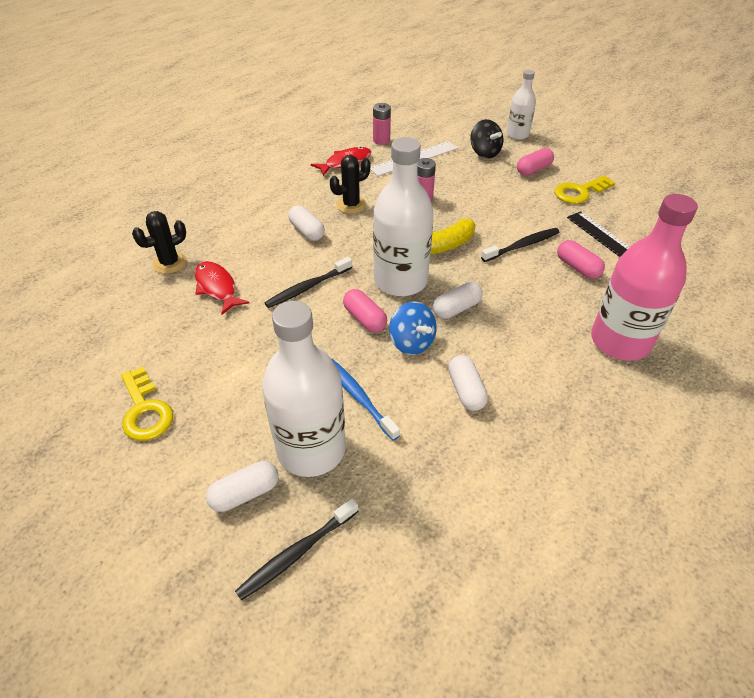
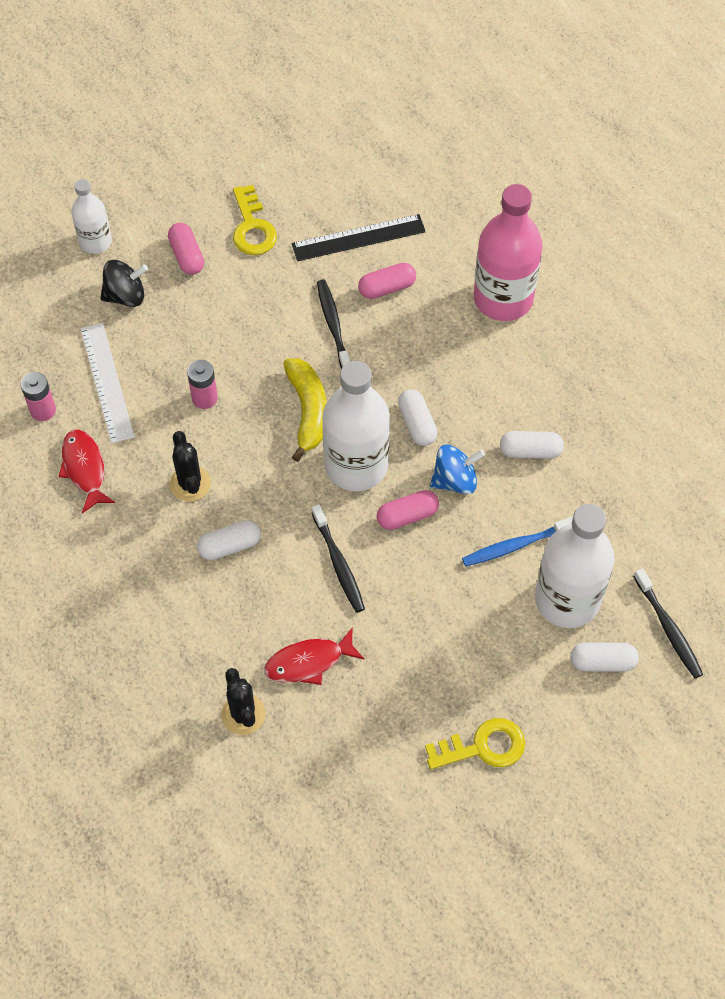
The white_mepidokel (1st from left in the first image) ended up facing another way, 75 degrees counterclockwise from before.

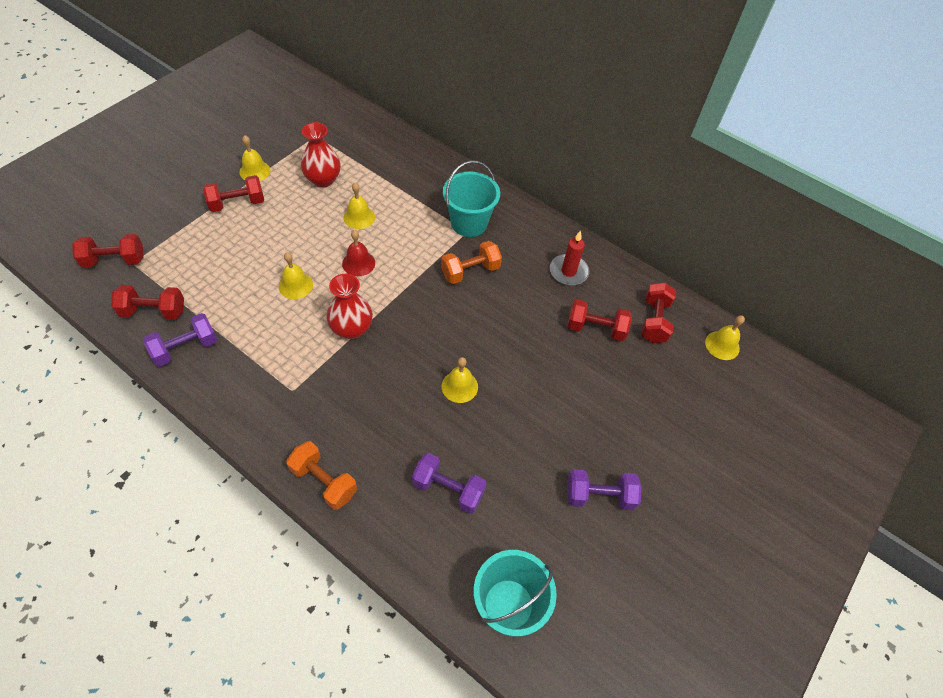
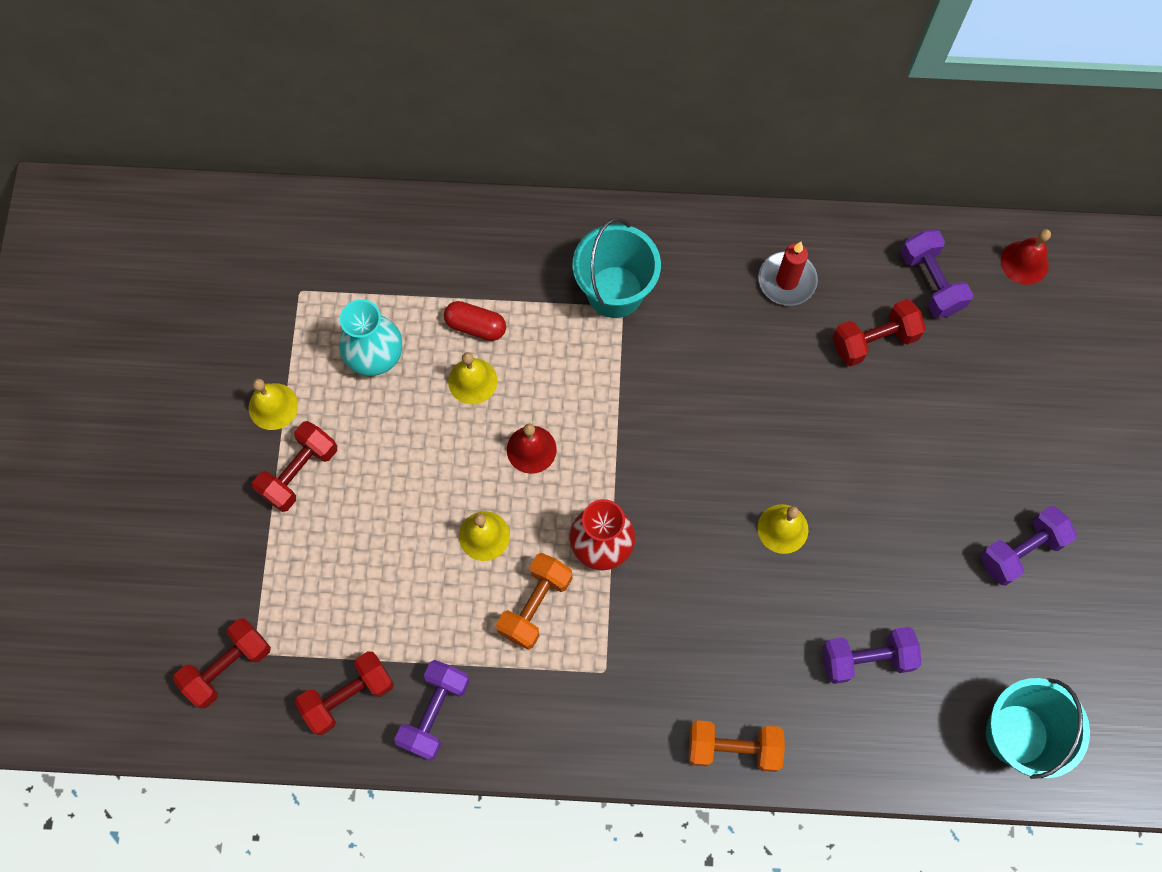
The second view gained the red_mepidokel.
The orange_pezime (2nd from left in the first image) ended up elsewhere.
What was the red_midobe (1st from left) turned into the turquoise_midobe.
What was the red_pezime (5th from left) turned into the purple_pezime (3rd from left).
What was the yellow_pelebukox (5th from left) turned into the red_pelebukox (2nd from left).

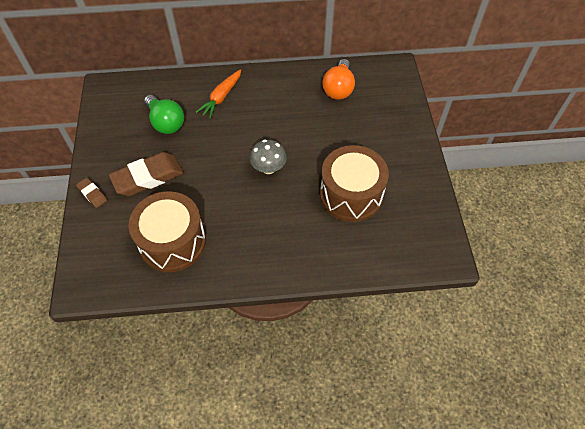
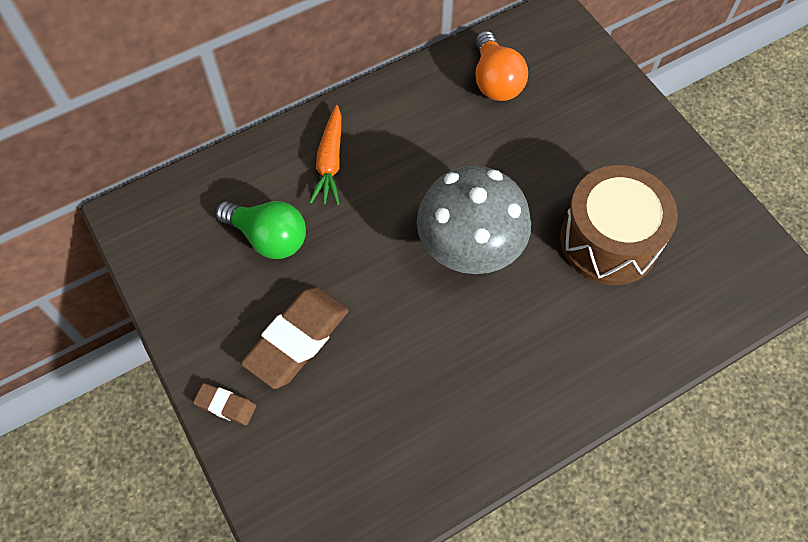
The second view lost the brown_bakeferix (1st from left).
The size of the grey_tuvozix changed by a factor of 1.86.

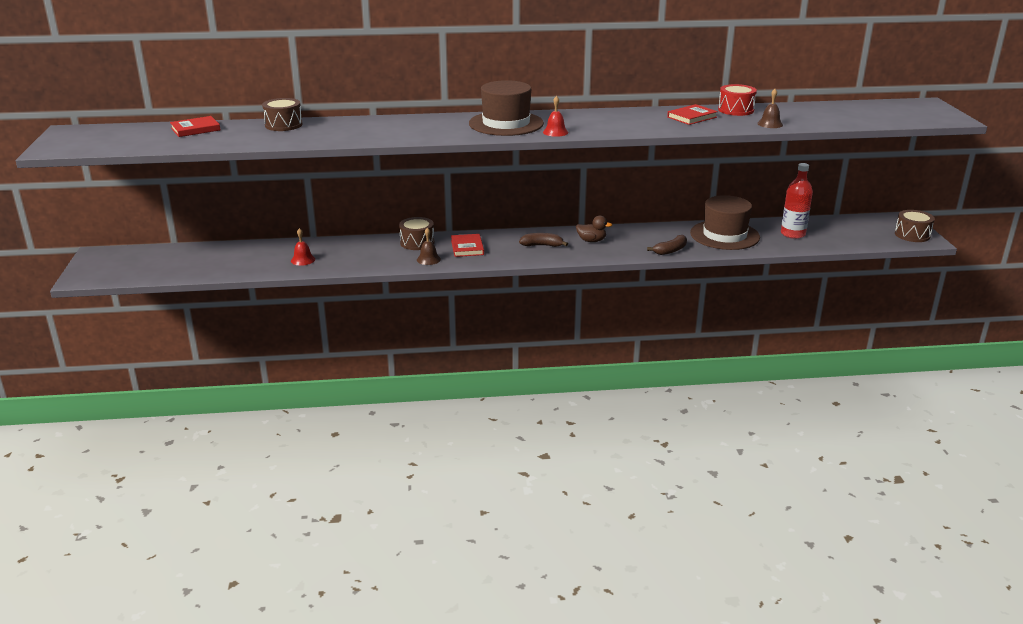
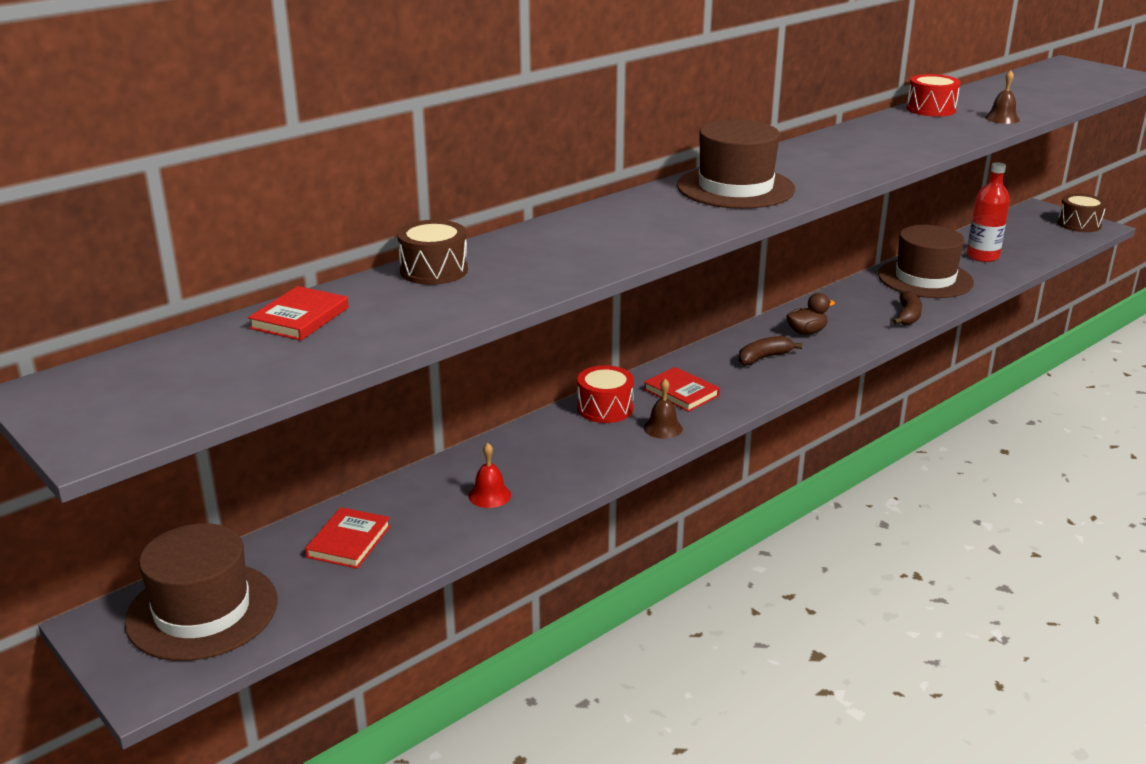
The second view lost the red_pelebukox (2nd from left).
The second view gained the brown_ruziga (1st from left).
The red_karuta (3rd from left in the first image) ended up elsewhere.
What was the brown_bakeferix (2nd from left) turned into the red_bakeferix (1st from left).

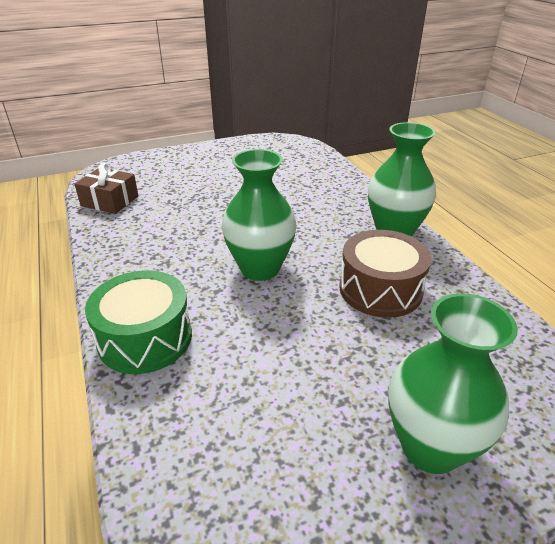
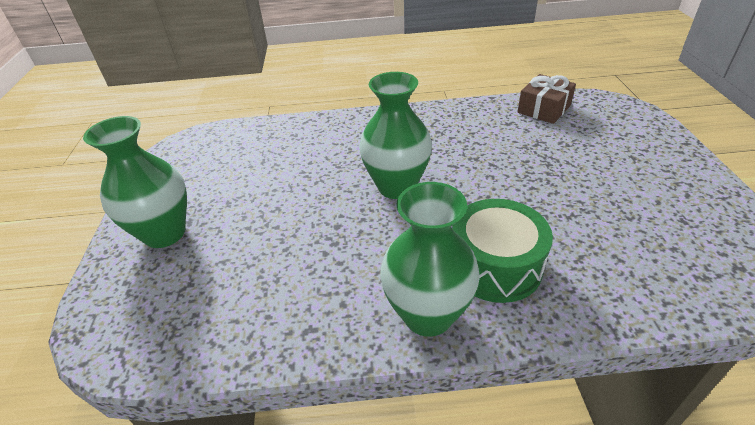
The second view lost the brown_bakeferix.
The green_bakeferix ended up elsewhere.

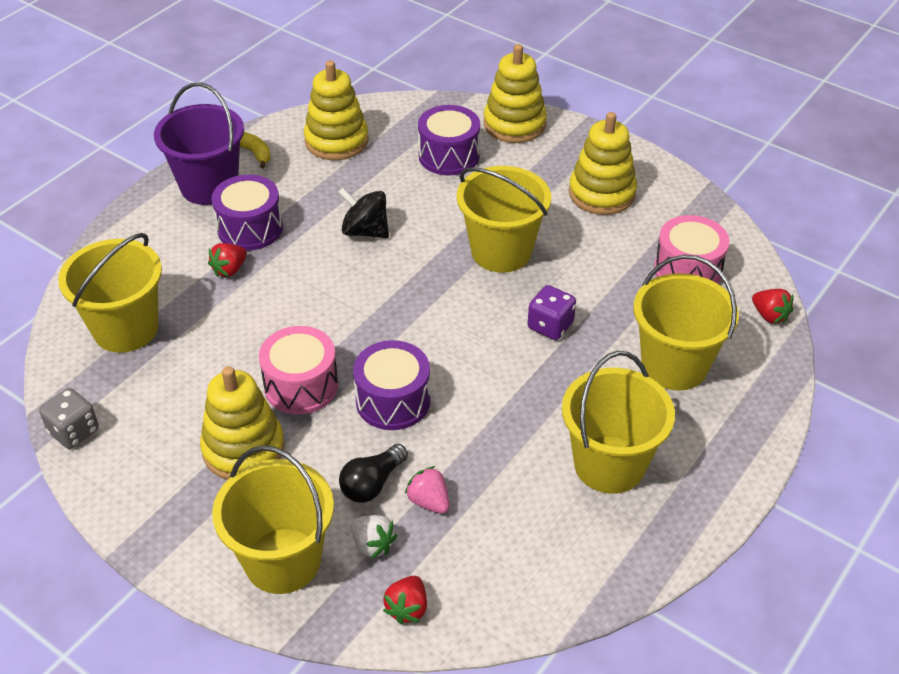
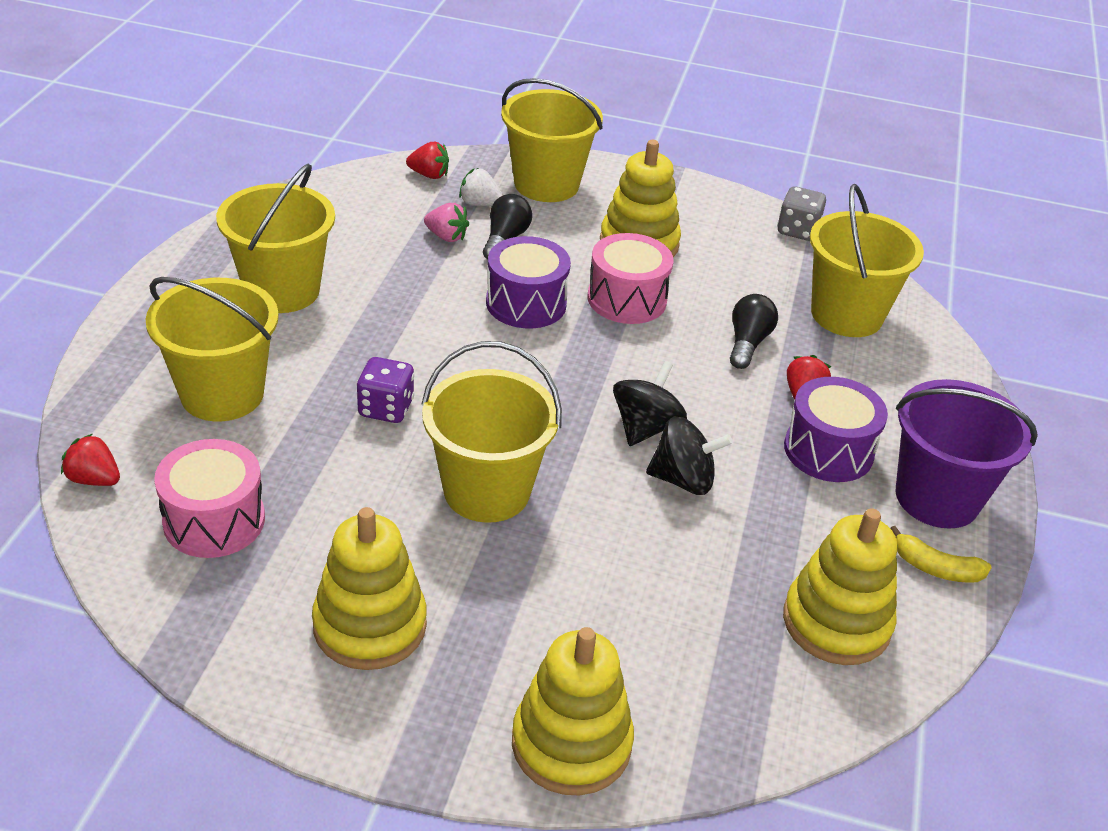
The second view lost the purple_bakeferix (3rd from left).
The second view gained the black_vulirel (1st from left).
The second view gained the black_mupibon (2nd from left).
The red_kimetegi (2nd from left) ended up facing another way, 105 degrees clockwise from before.

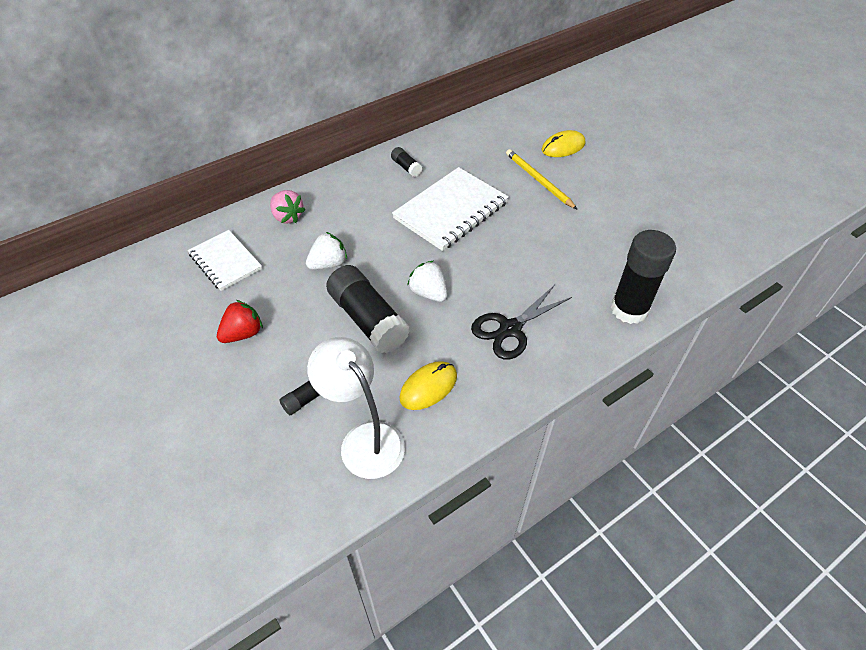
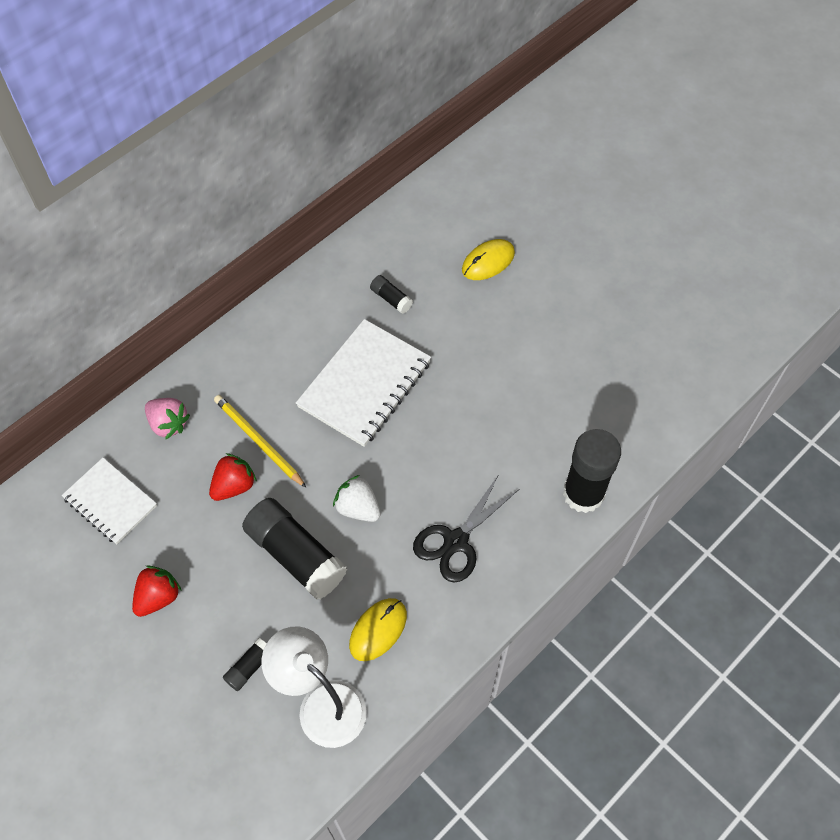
The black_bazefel (3rd from left) ended up elsewhere.
The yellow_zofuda ended up elsewhere.
What was the white_kimetegi (1st from left) turned into the red_kimetegi (2nd from left).

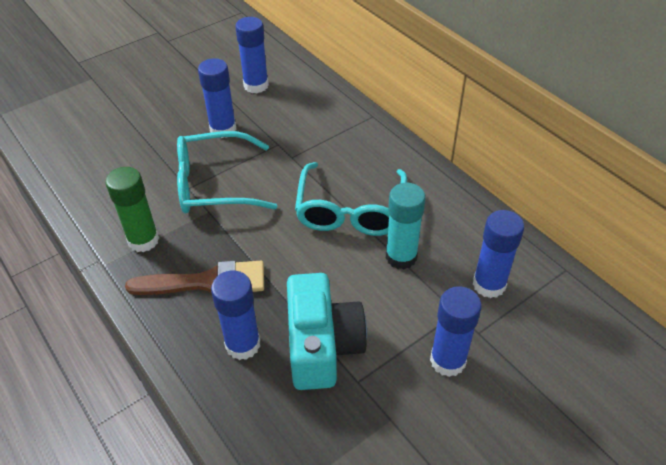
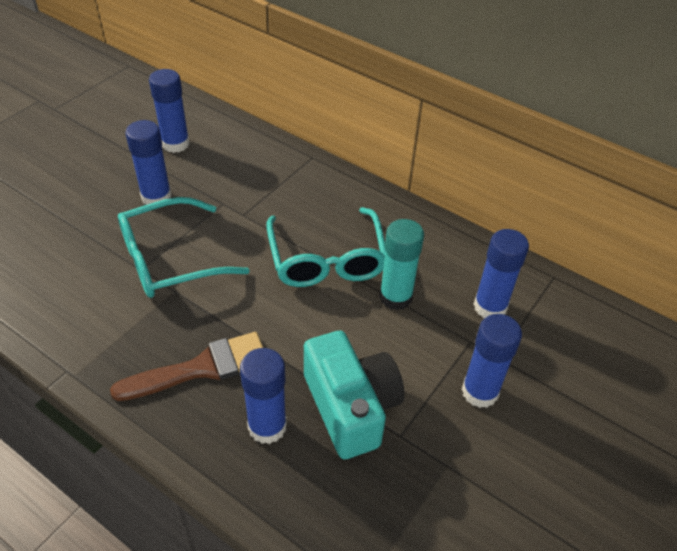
The second view lost the green_bazefel.

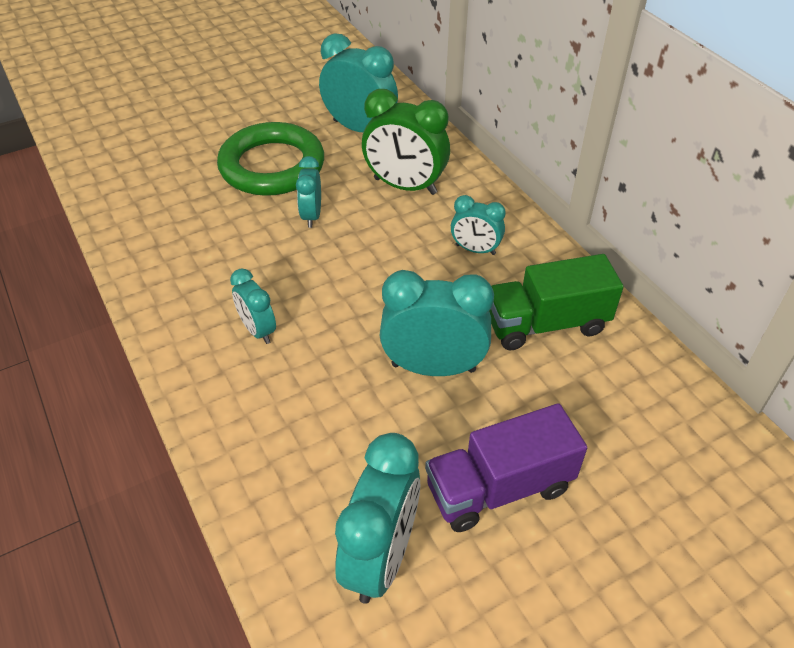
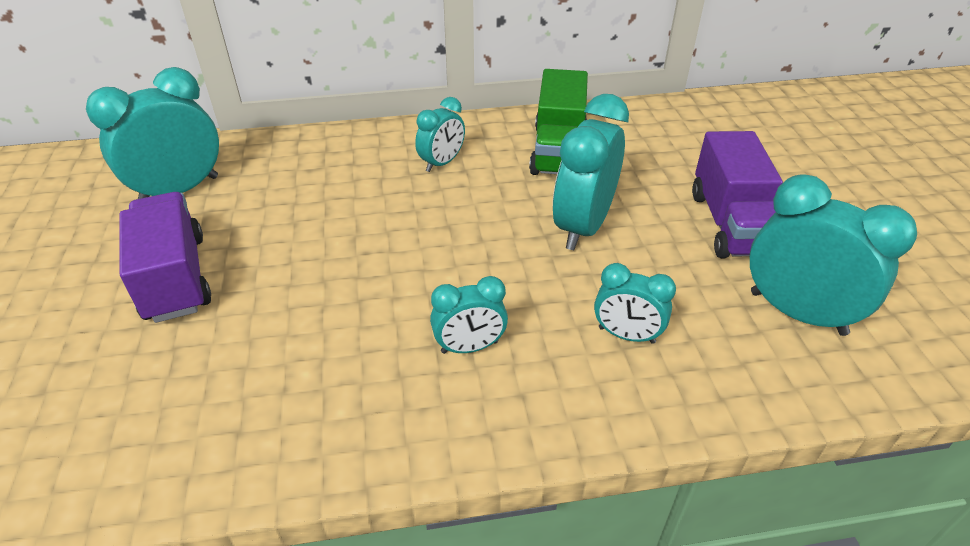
The second view lost the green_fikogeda.
The turquoise_fikogeda (2nd from left in the first image) ended up elsewhere.
Where the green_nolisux stood, the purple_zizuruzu (1st from left) came to stand.

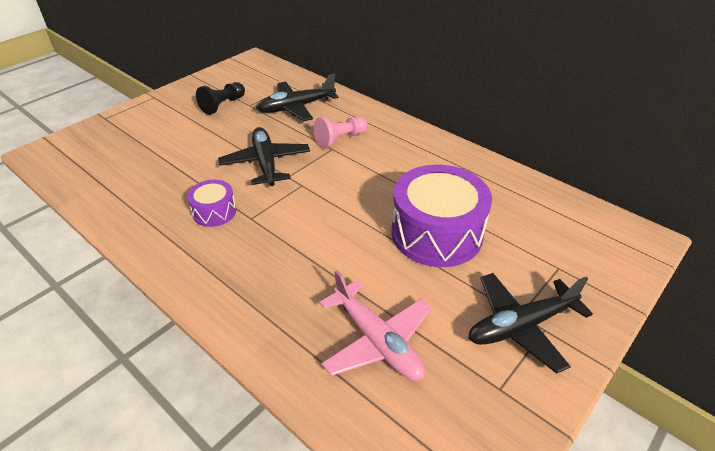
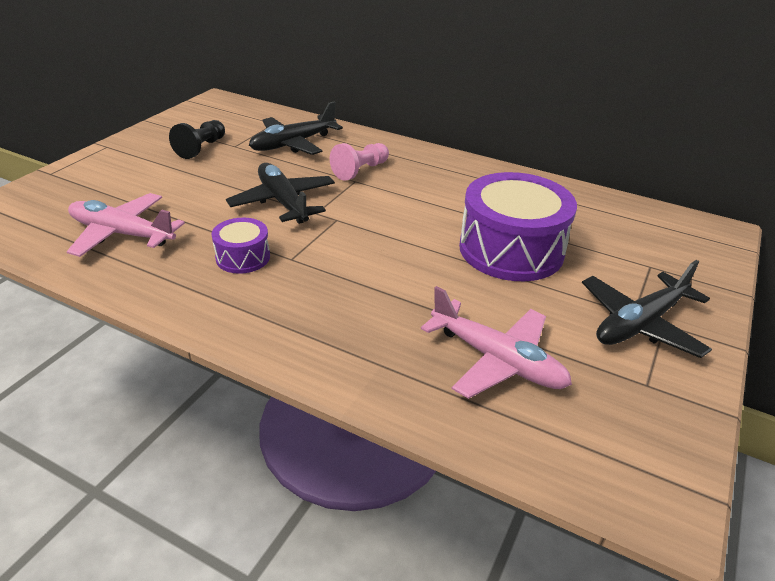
The second view gained the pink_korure (1st from left).

